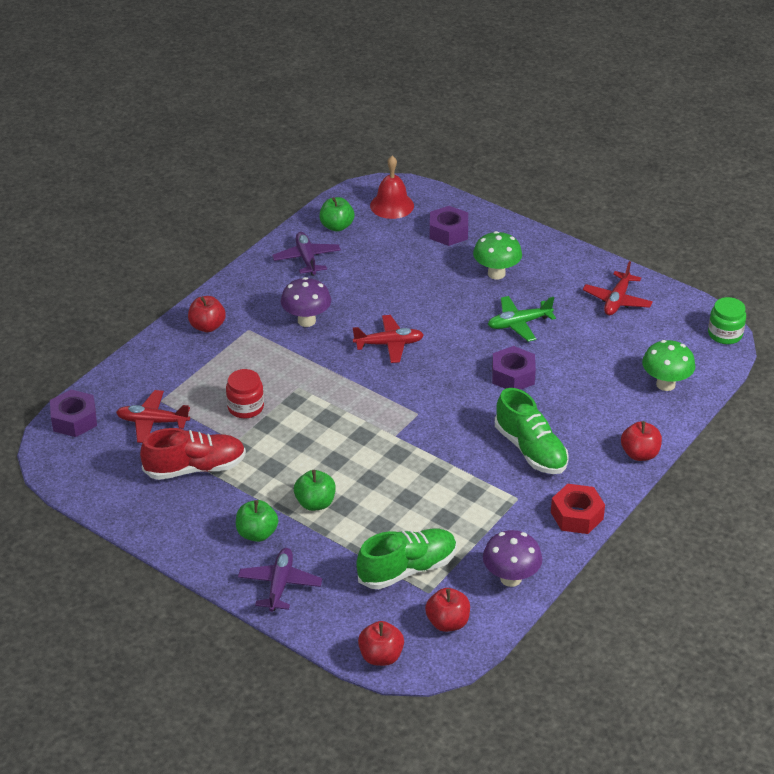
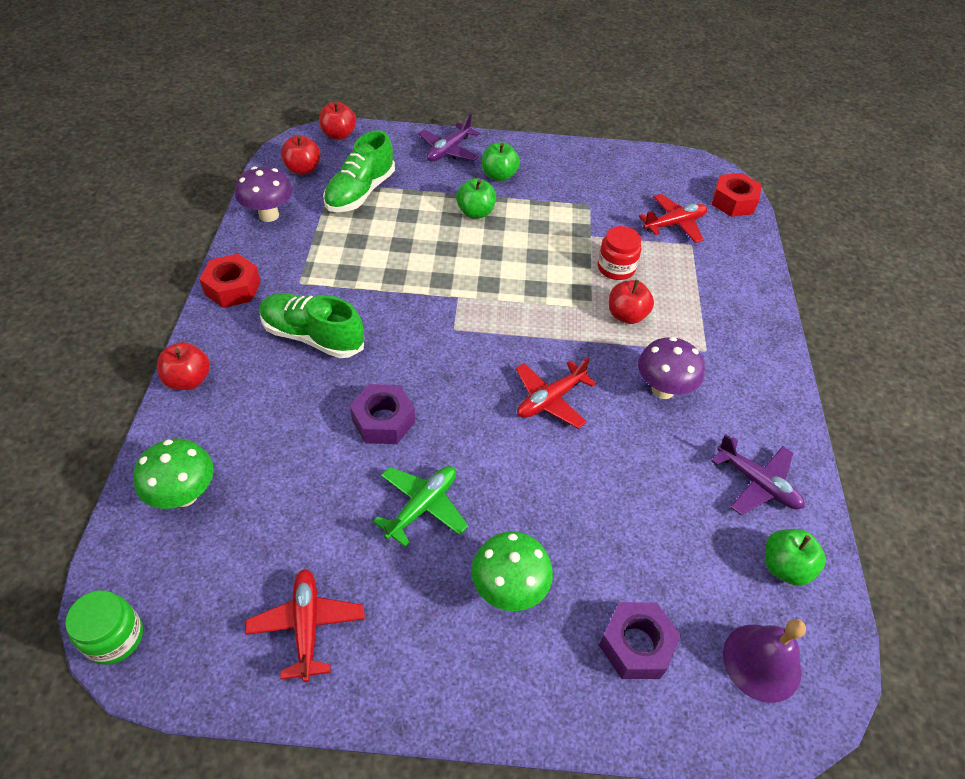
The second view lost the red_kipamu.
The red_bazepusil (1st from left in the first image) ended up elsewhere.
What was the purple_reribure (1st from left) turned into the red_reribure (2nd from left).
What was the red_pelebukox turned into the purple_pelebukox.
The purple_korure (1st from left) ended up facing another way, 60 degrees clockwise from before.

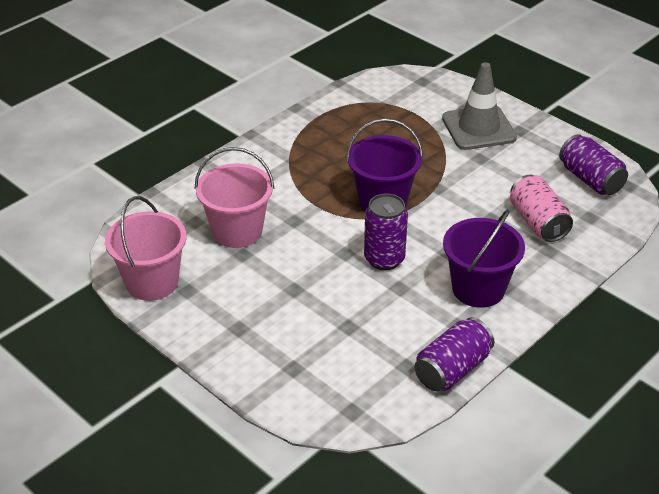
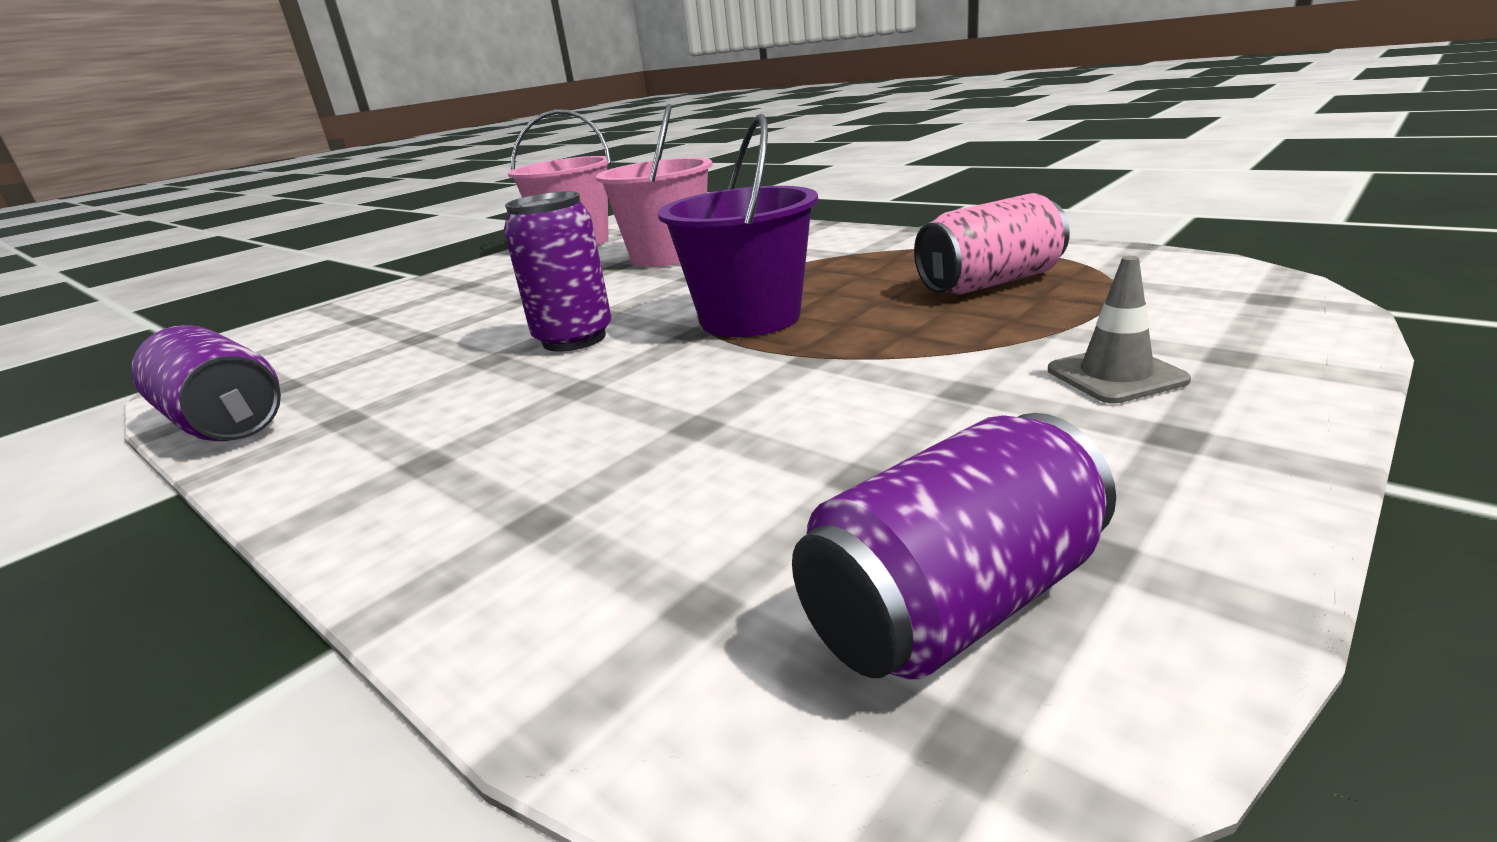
The second view lost the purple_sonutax (2nd from left).
The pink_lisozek ended up elsewhere.
The size of the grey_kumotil changed by a factor of 0.53.

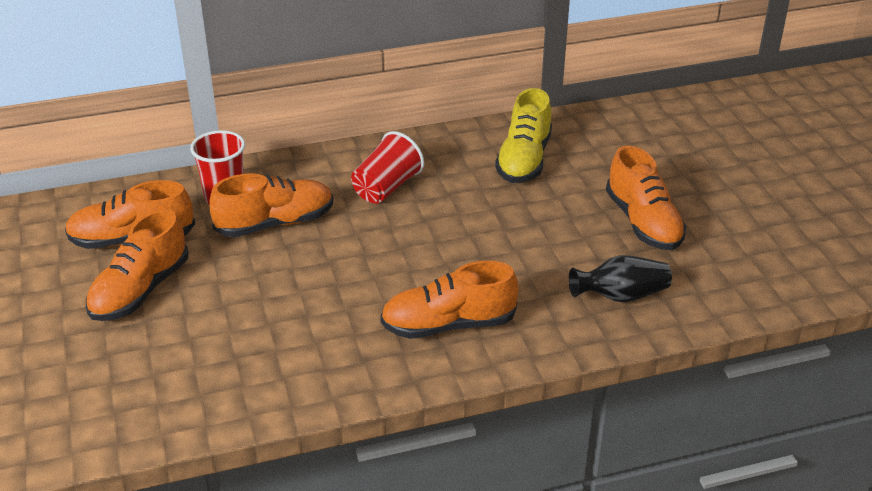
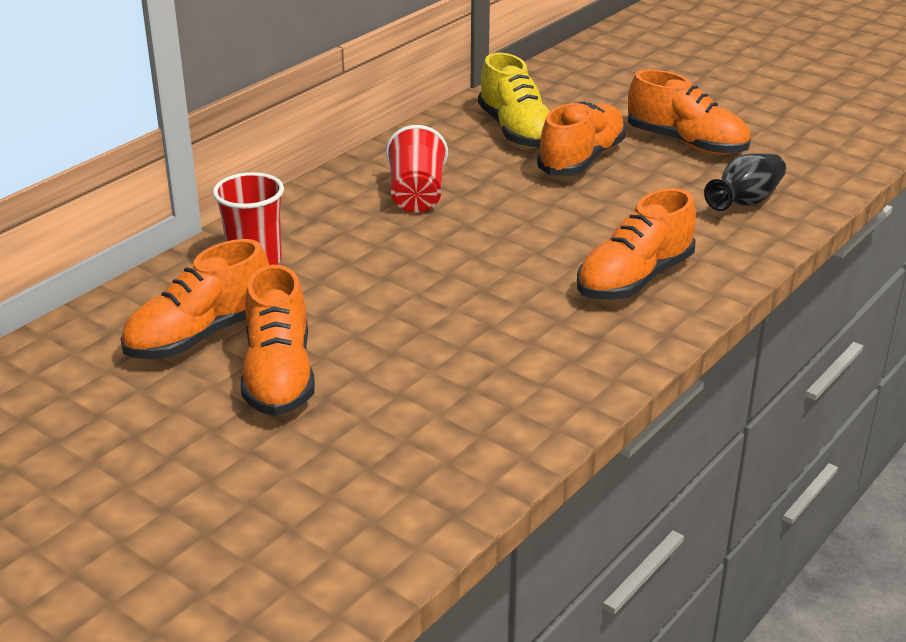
The orange_kipamu (3rd from left) ended up elsewhere.

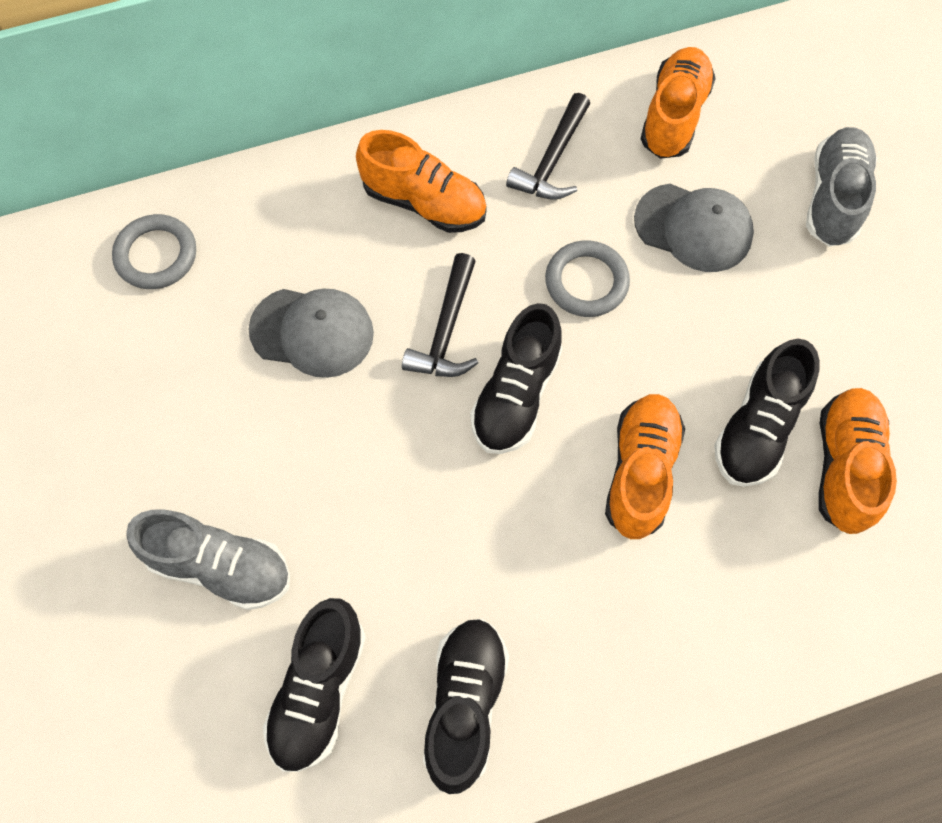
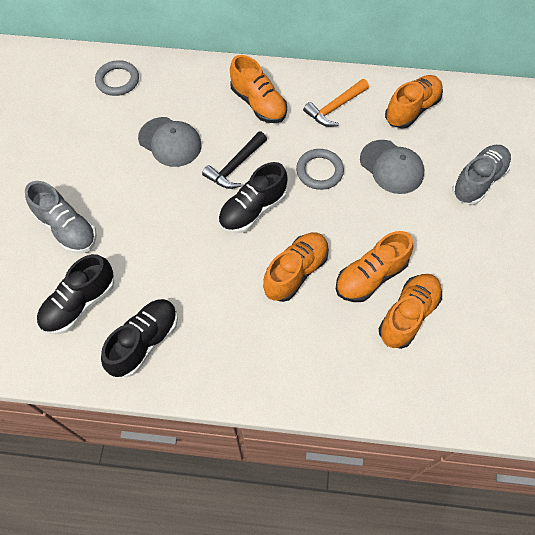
What was the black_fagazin (2nd from left) turned into the orange_fagazin.
What was the black_kipamu (4th from left) turned into the orange_kipamu (3rd from left).

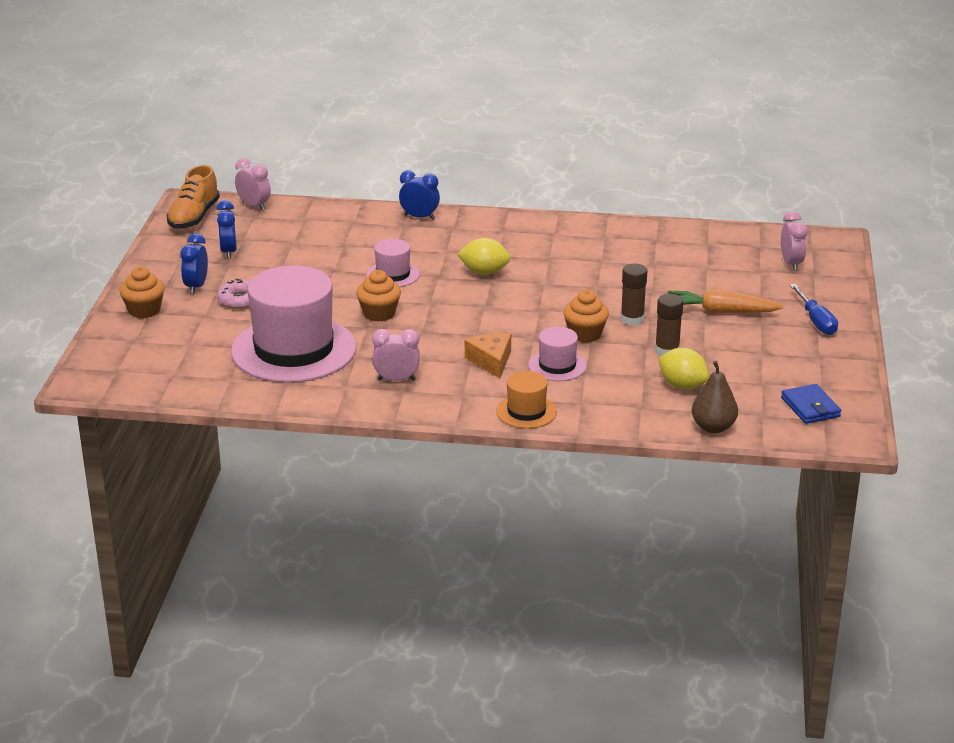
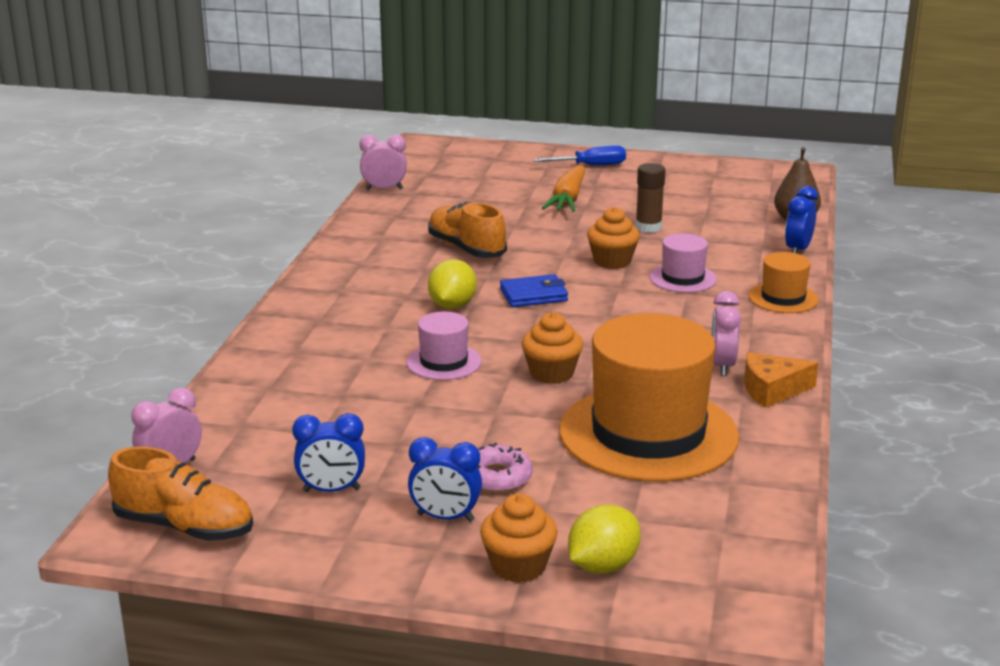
The second view lost the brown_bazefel (1st from left).
The second view gained the orange_kipamu (2nd from left).
The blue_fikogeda (3rd from left) ended up elsewhere.
The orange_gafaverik ended up elsewhere.
The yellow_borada (2nd from left) ended up elsewhere.
The pink_fikogeda (3rd from left in the first image) ended up elsewhere.
The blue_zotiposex ended up elsewhere.
What was the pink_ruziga (1st from left) turned into the orange_ruziga (1st from left).

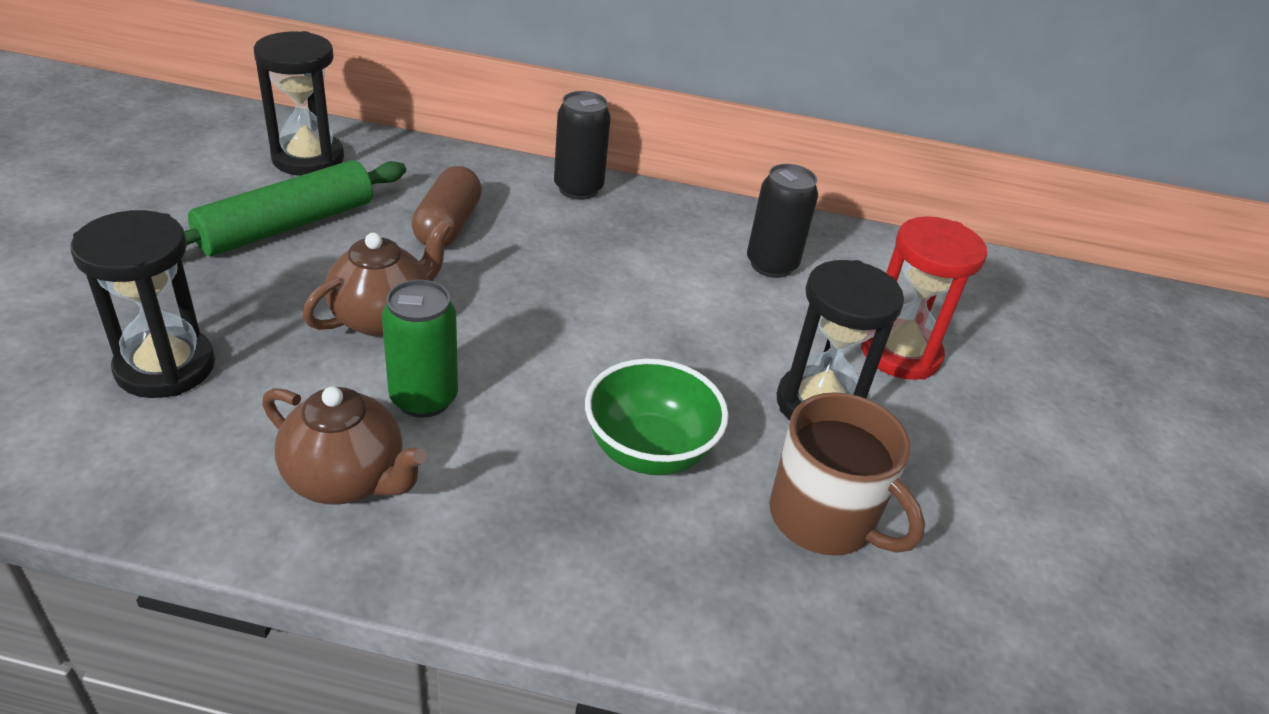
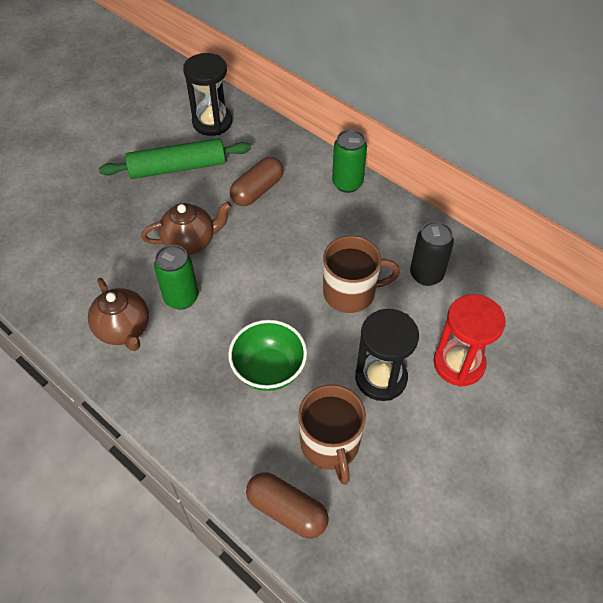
The second view lost the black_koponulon (1st from left).
The second view gained the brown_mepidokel (2nd from left).
The second view gained the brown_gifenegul (2nd from left).
What was the black_lisozek (1st from left) turned into the green_lisozek (2nd from left).

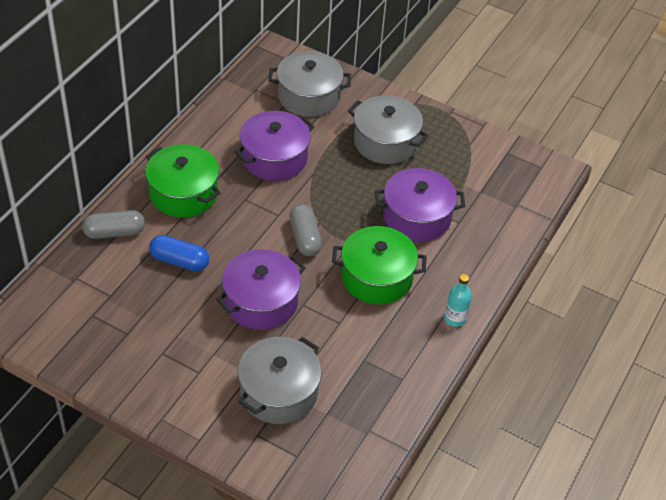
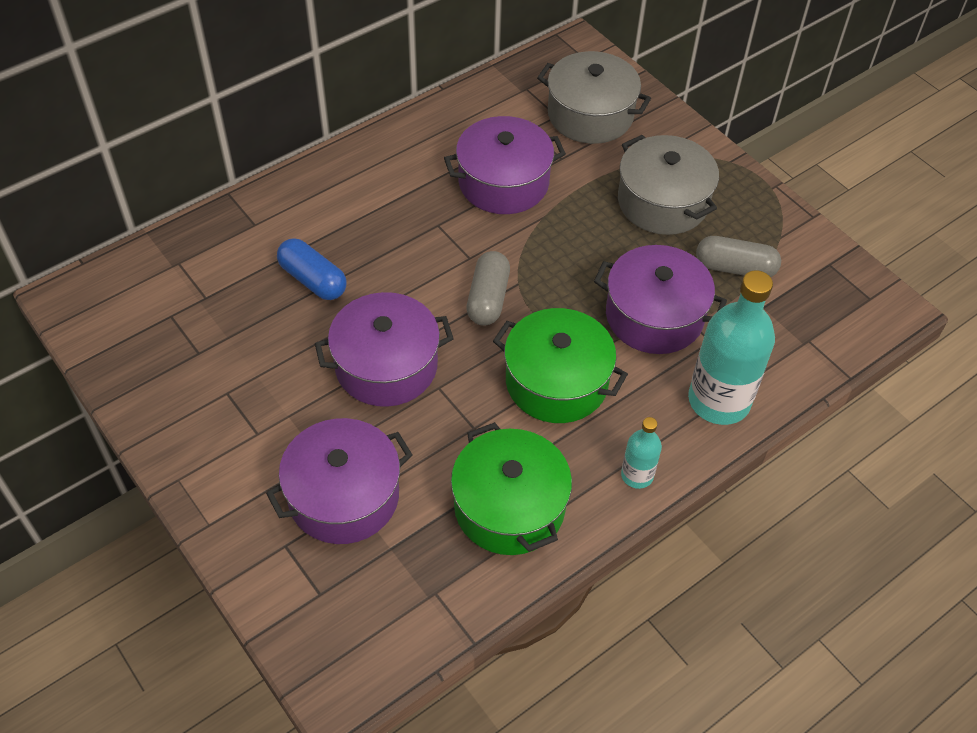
The second view gained the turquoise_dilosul (2nd from left).
The grey_mepidokel (1st from left in the first image) ended up elsewhere.
The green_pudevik (1st from left) ended up elsewhere.
What was the grey_pudevik (1st from left) turned into the purple_pudevik (1st from left).

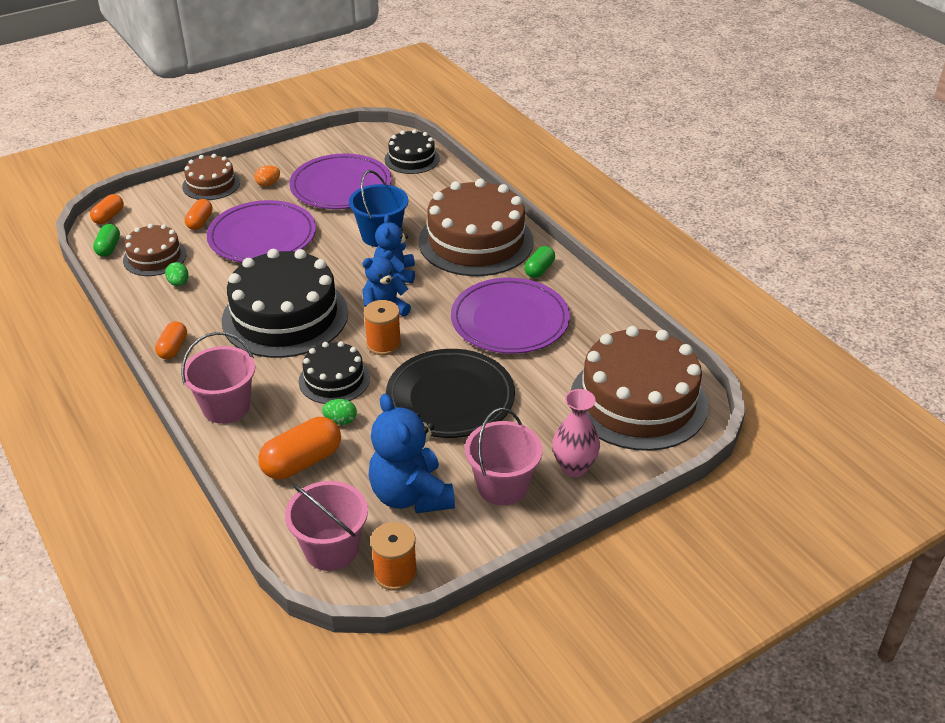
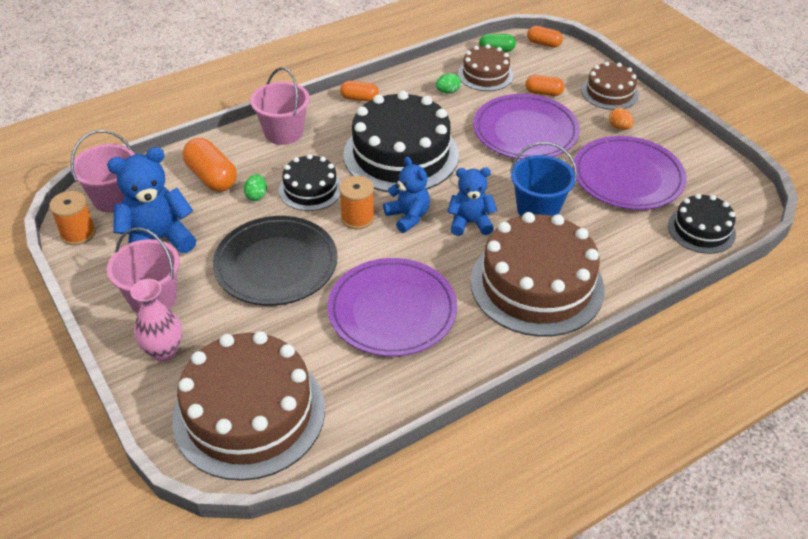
The second view lost the green_mepidokel (2nd from left).

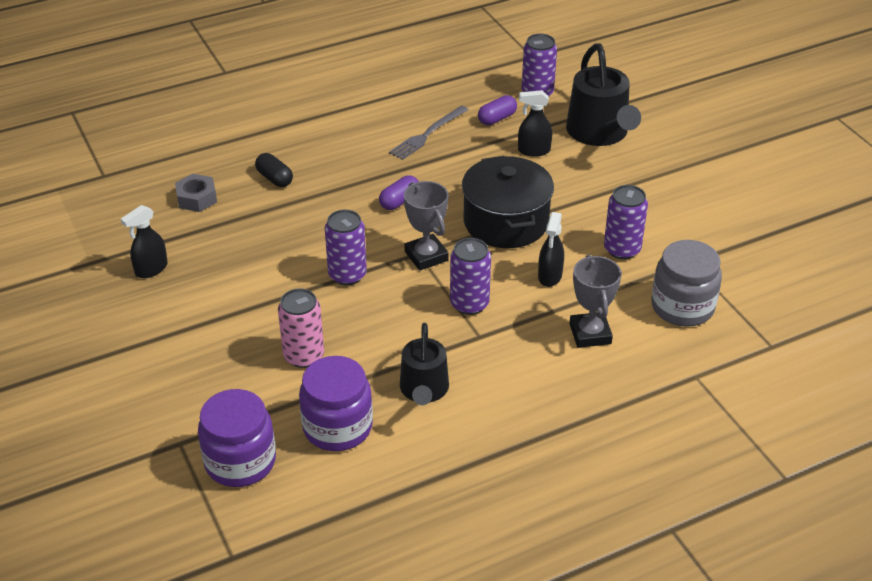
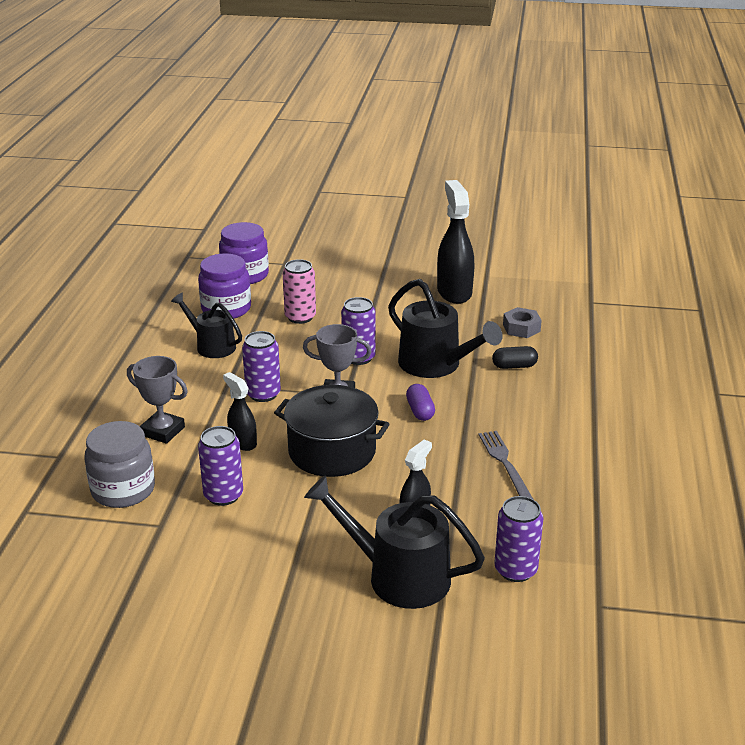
The second view lost the purple_mepidokel (2nd from left).
The second view gained the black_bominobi (3rd from left).
The size of the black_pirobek (1st from left in the first image) changed by a factor of 1.82.

